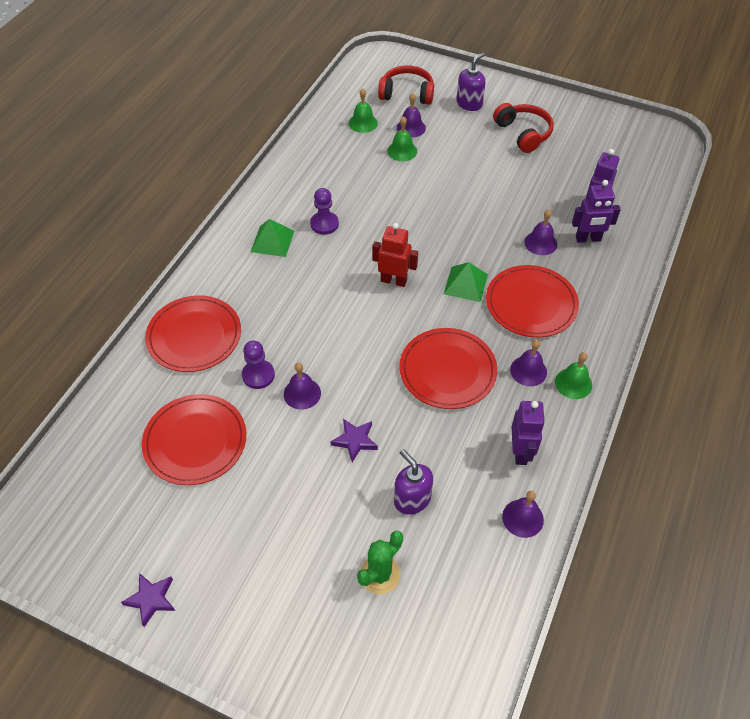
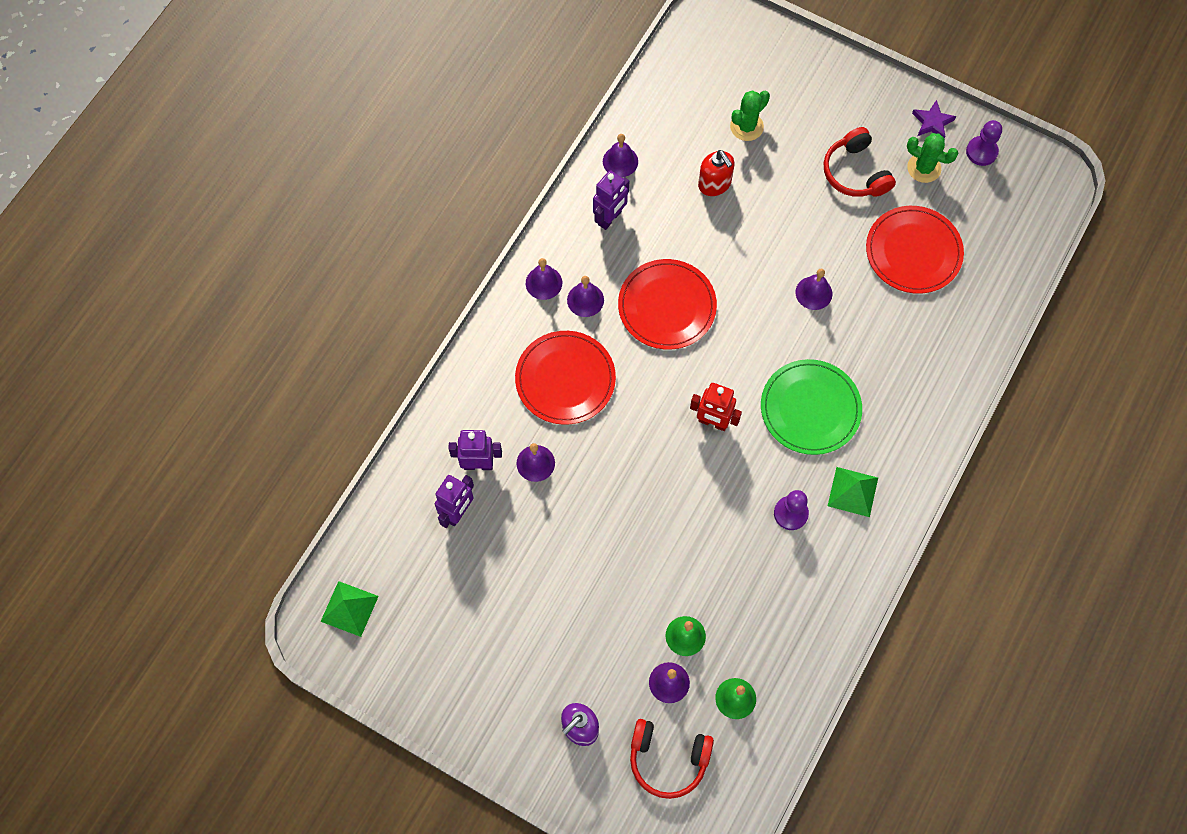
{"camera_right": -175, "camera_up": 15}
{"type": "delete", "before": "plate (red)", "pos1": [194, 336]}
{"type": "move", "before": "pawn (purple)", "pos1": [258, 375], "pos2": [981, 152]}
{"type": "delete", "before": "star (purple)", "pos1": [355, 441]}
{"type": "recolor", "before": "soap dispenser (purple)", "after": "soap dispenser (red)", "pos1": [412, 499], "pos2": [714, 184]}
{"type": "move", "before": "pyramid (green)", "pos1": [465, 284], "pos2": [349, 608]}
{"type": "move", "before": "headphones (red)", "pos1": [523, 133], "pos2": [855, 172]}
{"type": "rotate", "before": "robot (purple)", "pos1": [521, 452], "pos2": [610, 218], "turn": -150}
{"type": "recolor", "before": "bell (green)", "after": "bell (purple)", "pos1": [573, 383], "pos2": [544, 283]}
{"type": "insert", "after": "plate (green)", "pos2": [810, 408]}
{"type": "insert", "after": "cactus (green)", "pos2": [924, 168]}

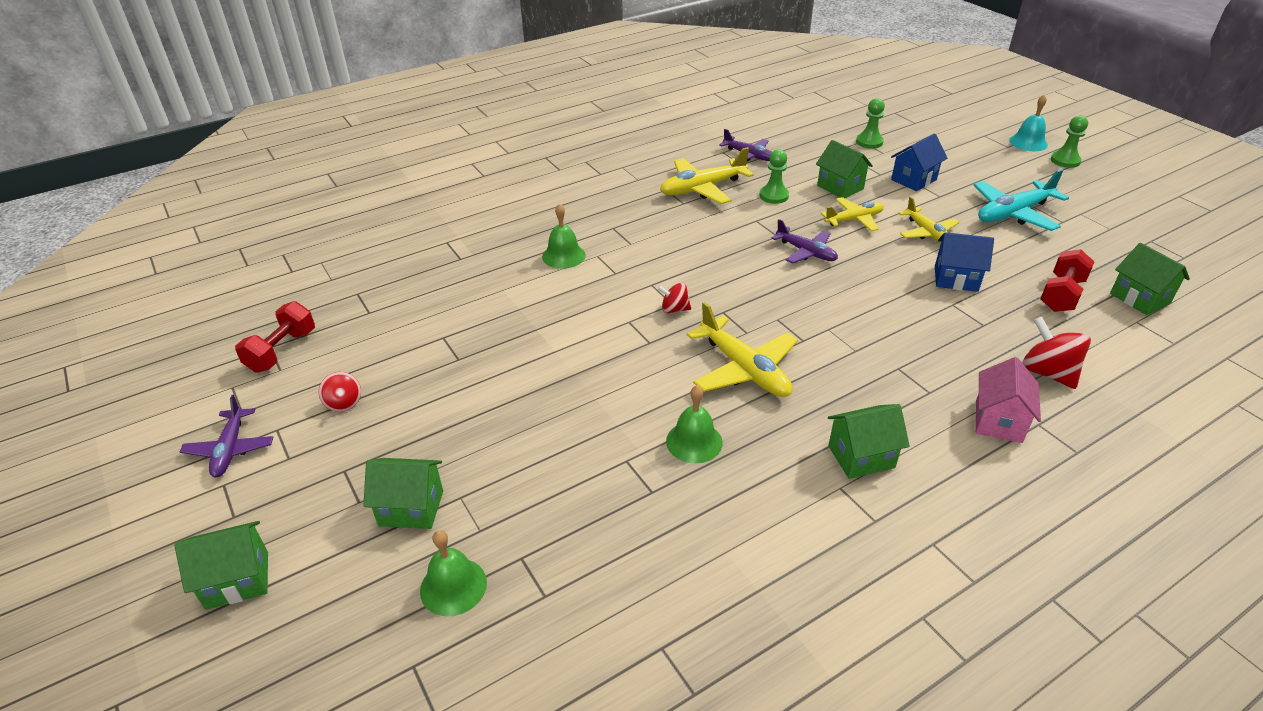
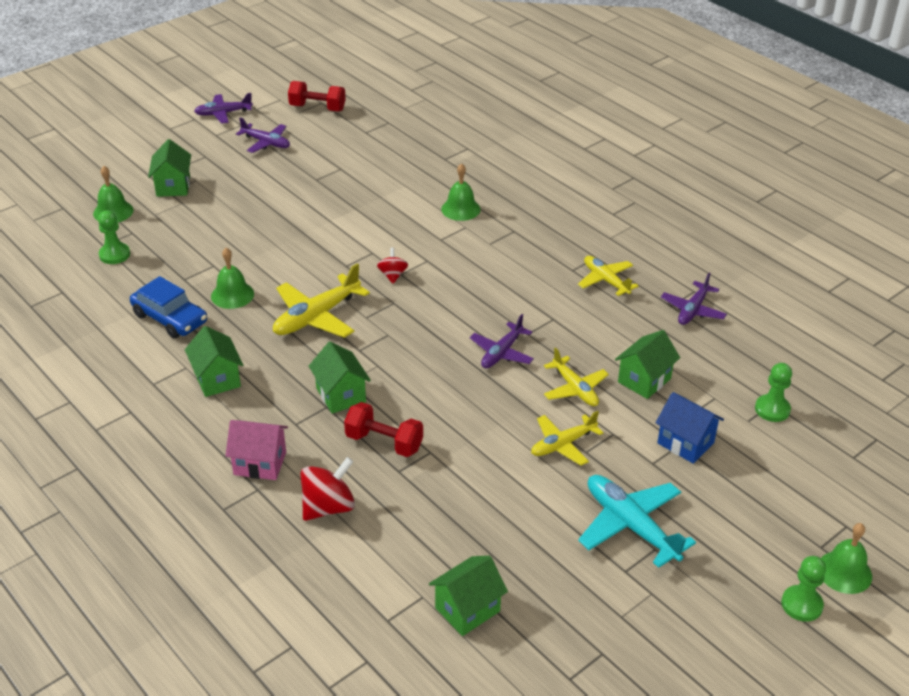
{"camera_right": 80, "camera_up": 0}
{"type": "move", "before": "house (green)", "pos1": [237, 580], "pos2": [341, 395]}
{"type": "replace", "before": "spinning top (red)", "after": "plane (purple)", "pos1": [344, 403], "pos2": [266, 143]}
{"type": "resize", "before": "plane (yellow)", "pos1": [702, 189], "pos2": [605, 280], "scale": 0.65}
{"type": "move", "before": "pawn (green)", "pos1": [774, 196], "pos2": [114, 255]}
{"type": "delete", "before": "house (blue)", "pos1": [956, 279]}
{"type": "recolor", "before": "bell (turquoise)", "after": "bell (green)", "pos1": [1028, 142], "pos2": [844, 572]}
{"type": "move", "before": "dumbbell (red)", "pos1": [1061, 295], "pos2": [384, 442]}
{"type": "insert", "after": "car (blue)", "pos2": [170, 318]}

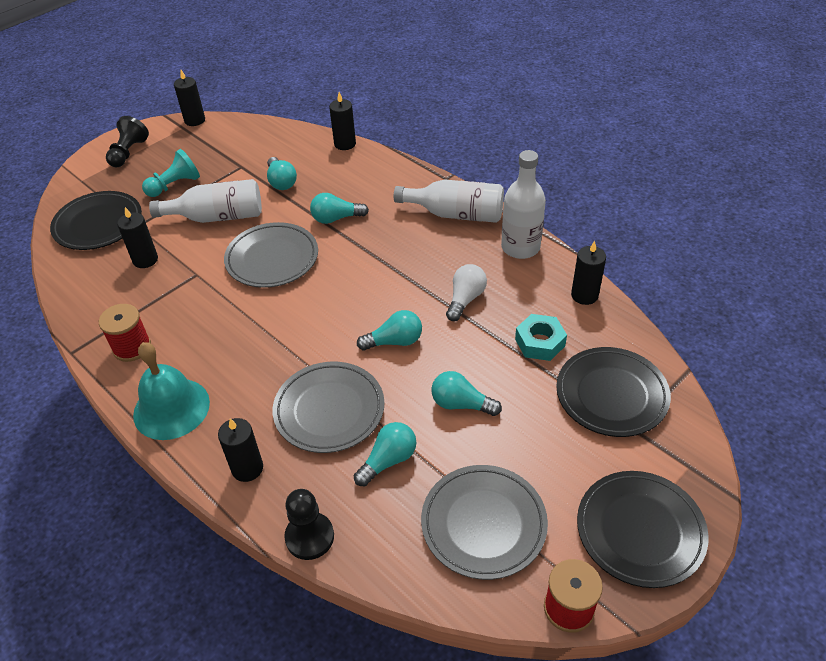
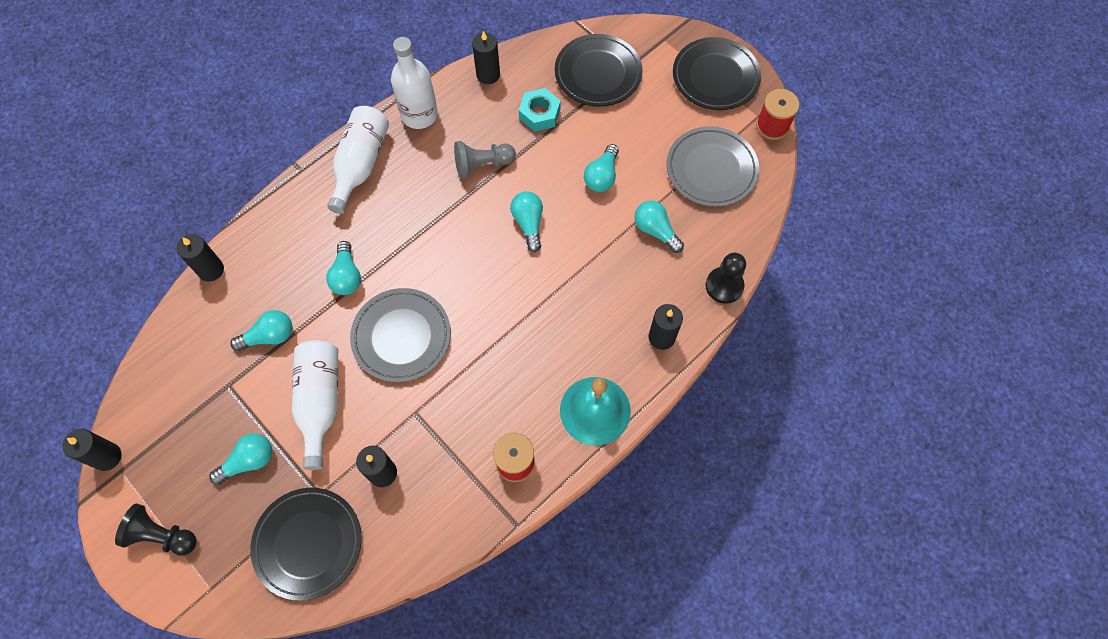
{"camera_right": -90, "camera_up": 20}
{"type": "replace", "before": "pawn (turquoise)", "after": "light bulb (turquoise)", "pos1": [174, 185], "pos2": [249, 461]}
{"type": "delete", "before": "plate (grey)", "pos1": [329, 410]}
{"type": "replace", "before": "light bulb (white)", "after": "pawn (grey)", "pos1": [465, 299], "pos2": [482, 165]}

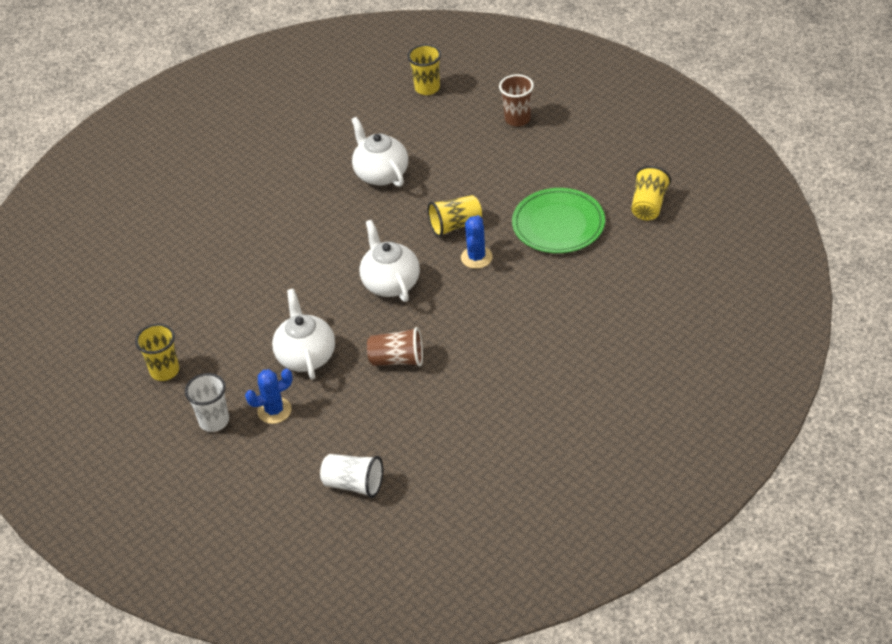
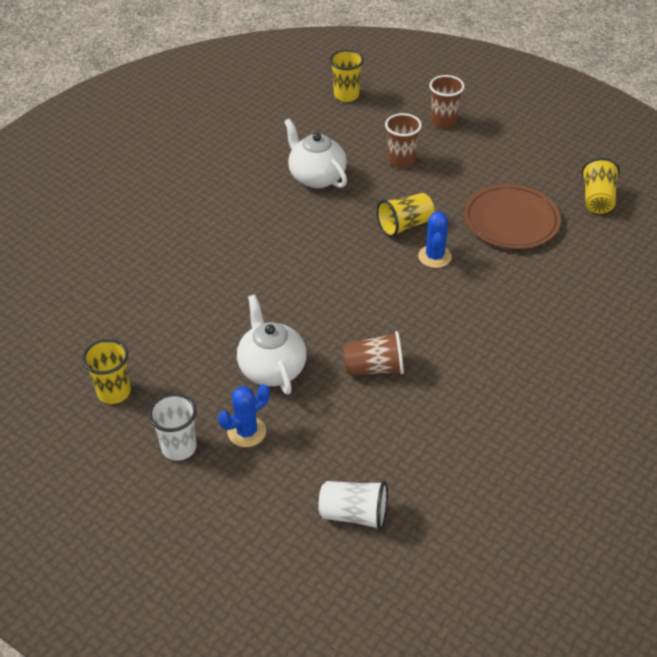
{"camera_right": -10, "camera_up": 0}
{"type": "delete", "before": "teapot (white)", "pos1": [390, 283]}
{"type": "recolor", "before": "plate (green)", "after": "plate (brown)", "pos1": [558, 224], "pos2": [511, 221]}
{"type": "insert", "after": "cup (brown)", "pos2": [401, 161]}

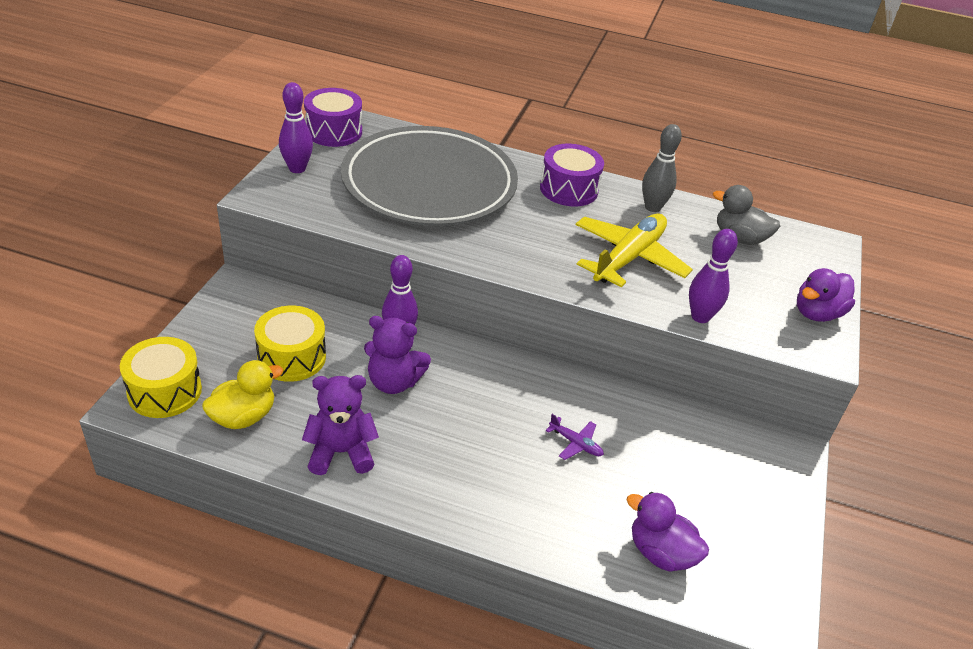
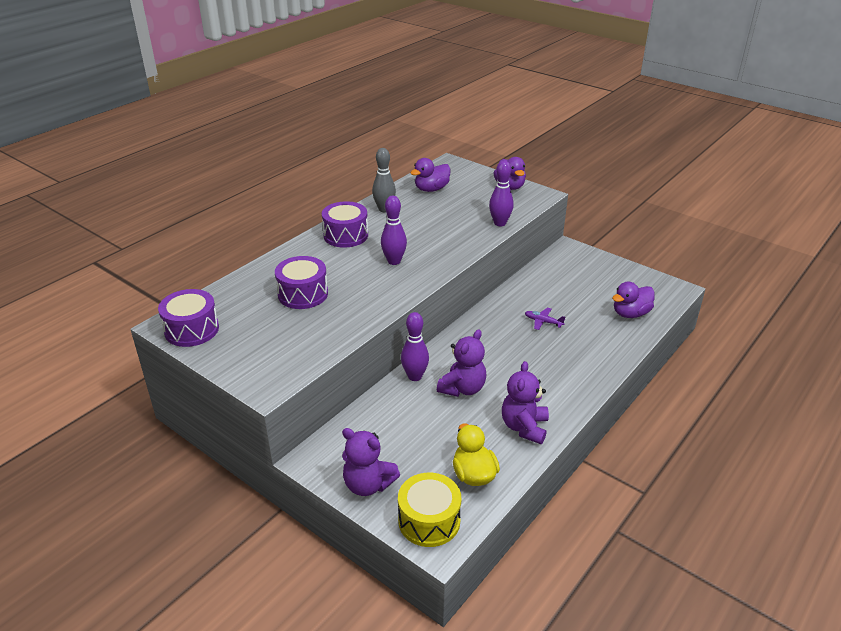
{"camera_right": -65, "camera_up": -5}
{"type": "delete", "before": "drum (yellow)", "pos1": [292, 357]}
{"type": "move", "before": "bowling pin (purple)", "pos1": [297, 169], "pos2": [394, 261]}
{"type": "replace", "before": "plate (grey)", "after": "drum (purple)", "pos1": [429, 183], "pos2": [303, 294]}
{"type": "rotate", "before": "plane (purple)", "pos1": [576, 443], "pos2": [543, 322], "turn": -120}
{"type": "delete", "before": "plane (yellow)", "pos1": [628, 258]}
{"type": "recolor", "before": "duck (grey)", "after": "duck (purple)", "pos1": [739, 238], "pos2": [431, 189]}
{"type": "insert", "after": "teddy bear (purple)", "pos2": [368, 484]}

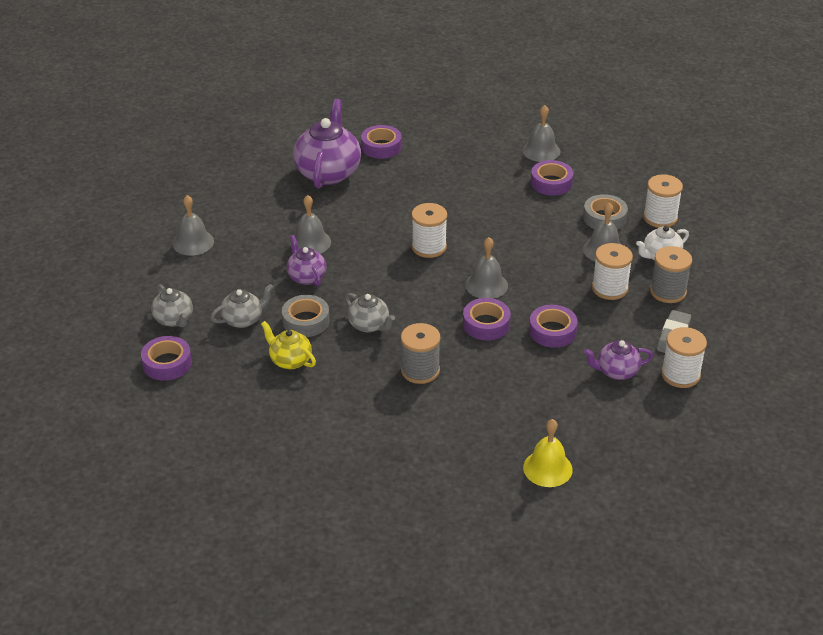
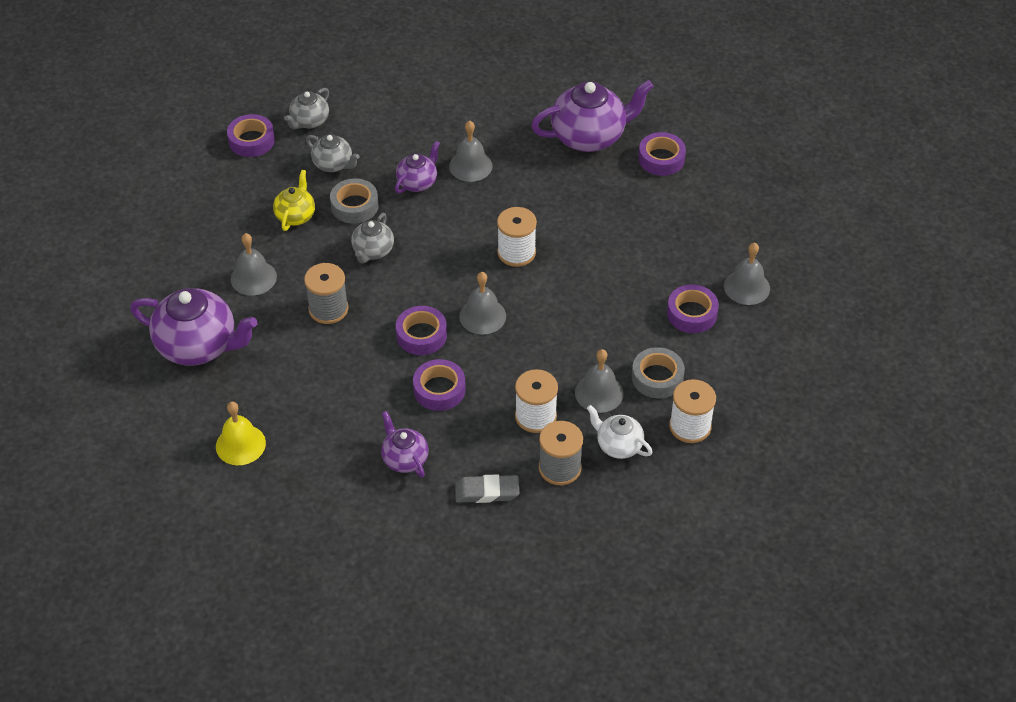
{"camera_right": 65, "camera_up": 10}
{"type": "move", "before": "bell (grey)", "pos1": [193, 242], "pos2": [253, 278]}
{"type": "delete", "before": "spool (white)", "pos1": [680, 375]}
{"type": "insert", "after": "teapot (purple)", "pos2": [199, 346]}

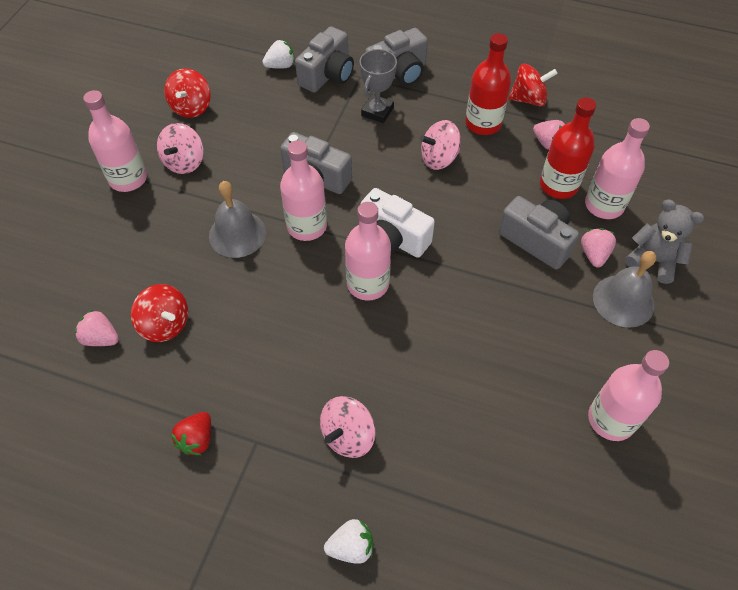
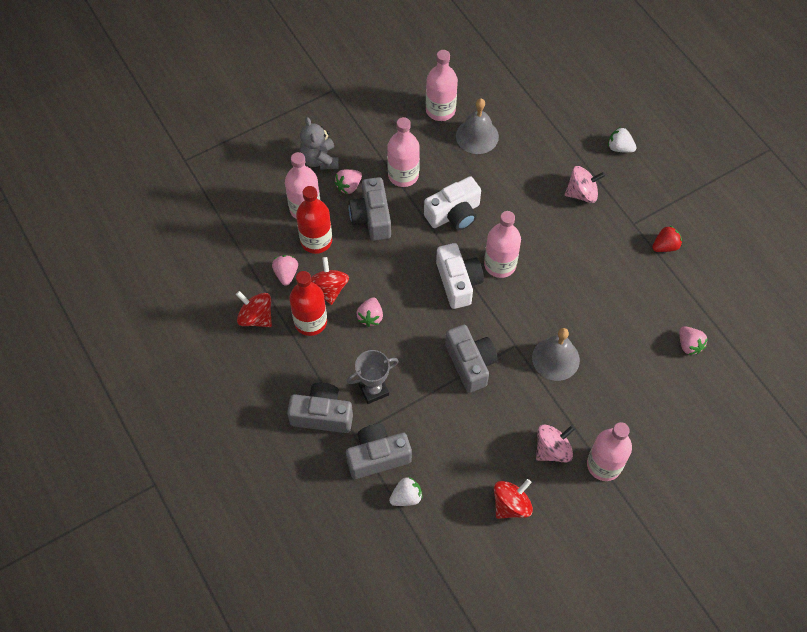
{"camera_right": -140, "camera_up": 5}
{"type": "move", "before": "spinning top (red)", "pos1": [165, 324], "pos2": [329, 289]}
{"type": "rotate", "before": "strawberry (white)", "pos1": [280, 66], "pos2": [406, 497], "turn": 135}
{"type": "move", "before": "bottle (pink)", "pos1": [307, 226], "pos2": [403, 175]}
{"type": "replace", "before": "spinning top (pink)", "after": "strawberry (pink)", "pos1": [439, 158], "pos2": [370, 317]}
{"type": "move", "before": "bell (grey)", "pos1": [623, 300], "pos2": [477, 136]}
{"type": "insert", "after": "camera (white)", "pos2": [454, 214]}

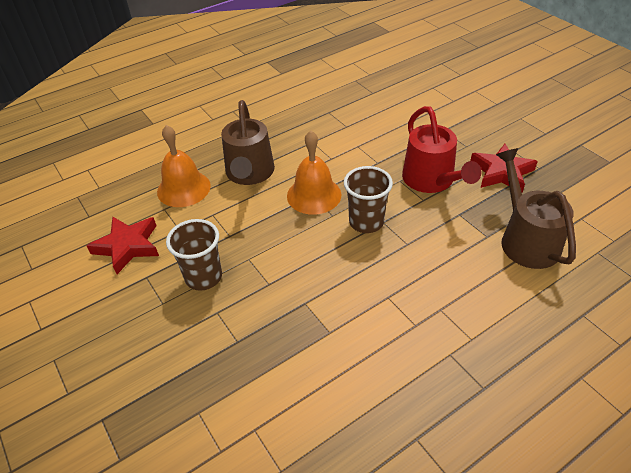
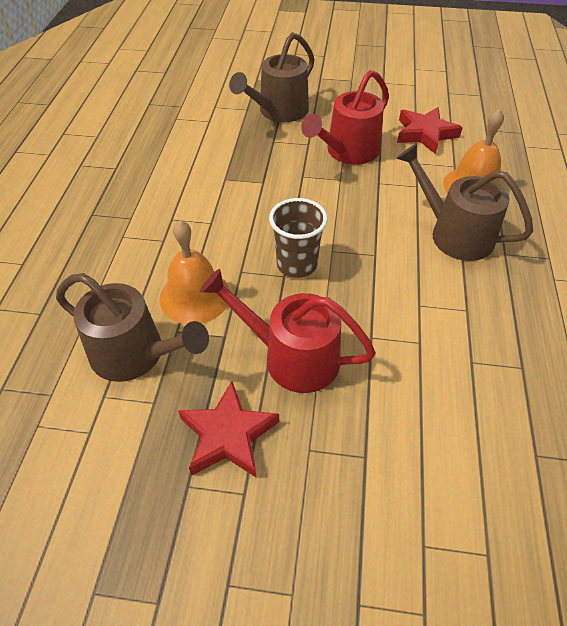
{"camera_right": 130, "camera_up": 5}
{"type": "replace", "before": "cup (brown)", "after": "watering can (red)", "pos1": [203, 277], "pos2": [348, 152]}
{"type": "move", "before": "bell (orange)", "pos1": [314, 195], "pos2": [195, 296]}
{"type": "insert", "after": "watering can (brown)", "pos2": [279, 112]}

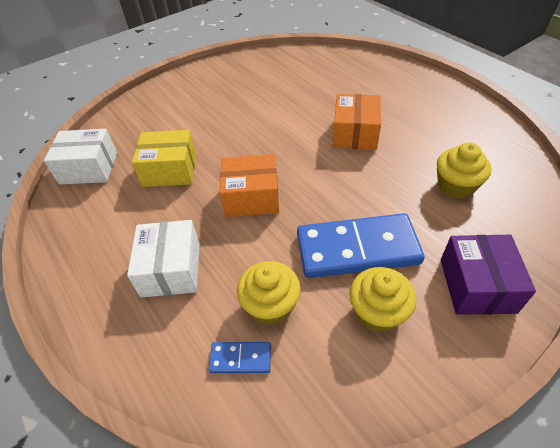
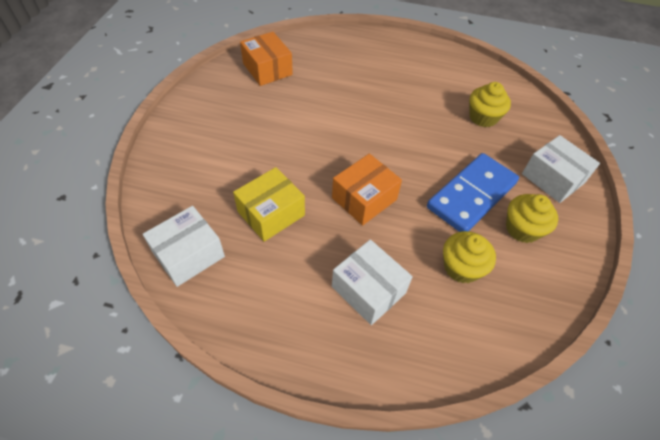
{"camera_right": -45, "camera_up": 5}
{"type": "delete", "before": "domino (blue)", "pos1": [240, 358]}
{"type": "move", "before": "box (orange)", "pos1": [355, 133], "pos2": [267, 69]}
{"type": "recolor", "before": "box (purple)", "after": "box (white)", "pos1": [477, 285], "pos2": [552, 178]}

